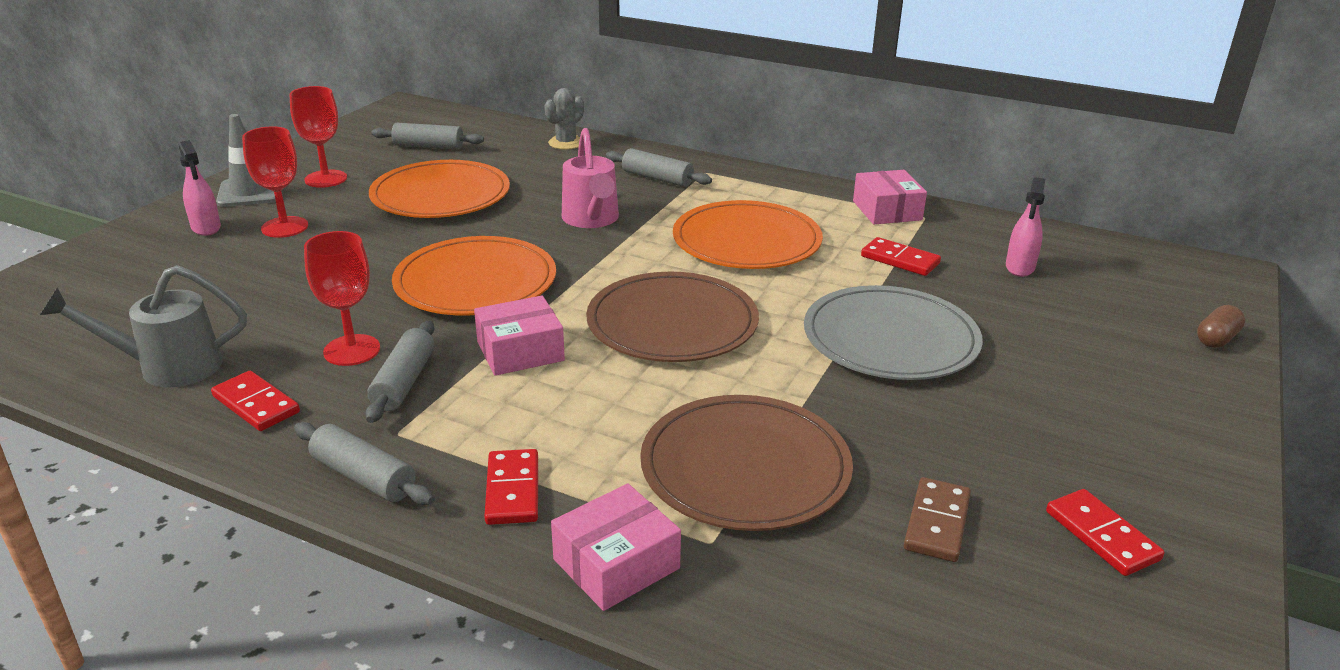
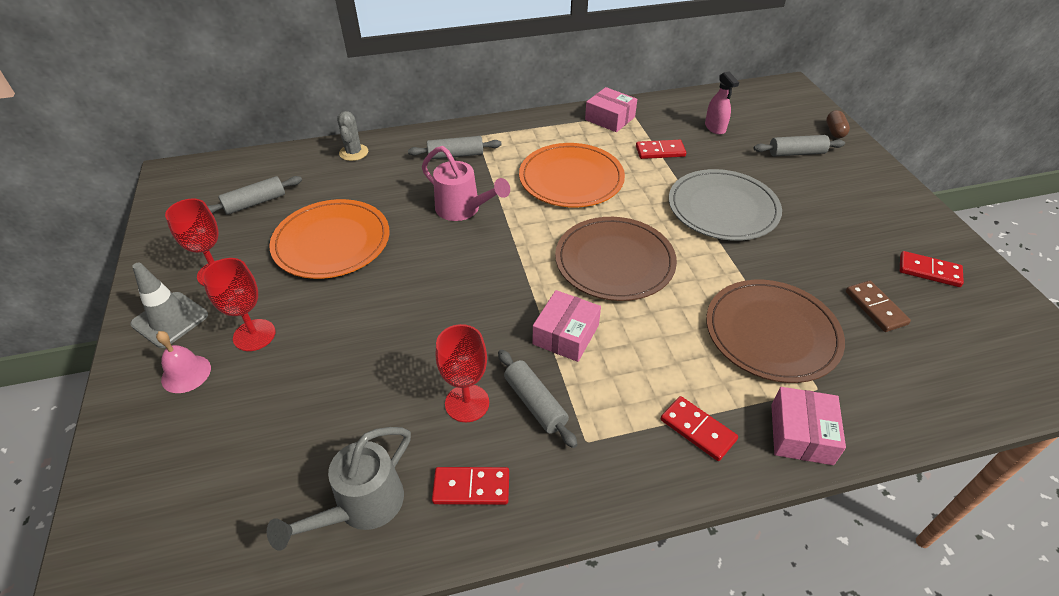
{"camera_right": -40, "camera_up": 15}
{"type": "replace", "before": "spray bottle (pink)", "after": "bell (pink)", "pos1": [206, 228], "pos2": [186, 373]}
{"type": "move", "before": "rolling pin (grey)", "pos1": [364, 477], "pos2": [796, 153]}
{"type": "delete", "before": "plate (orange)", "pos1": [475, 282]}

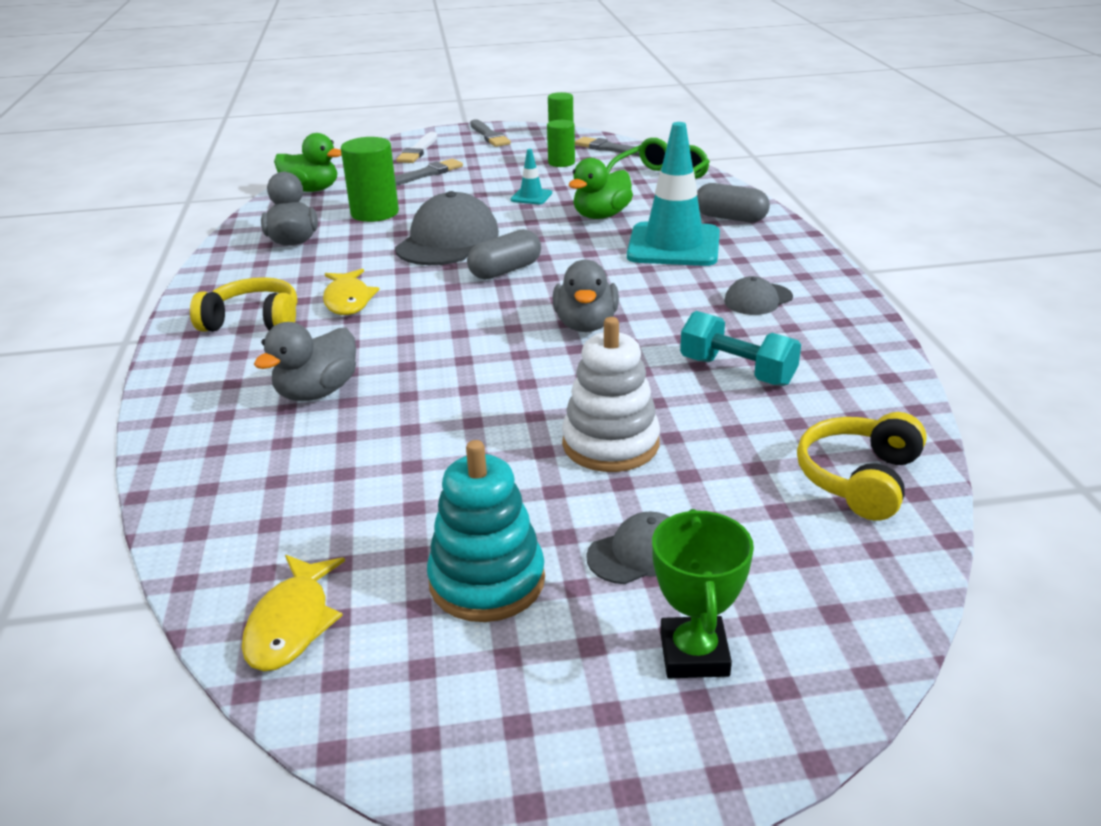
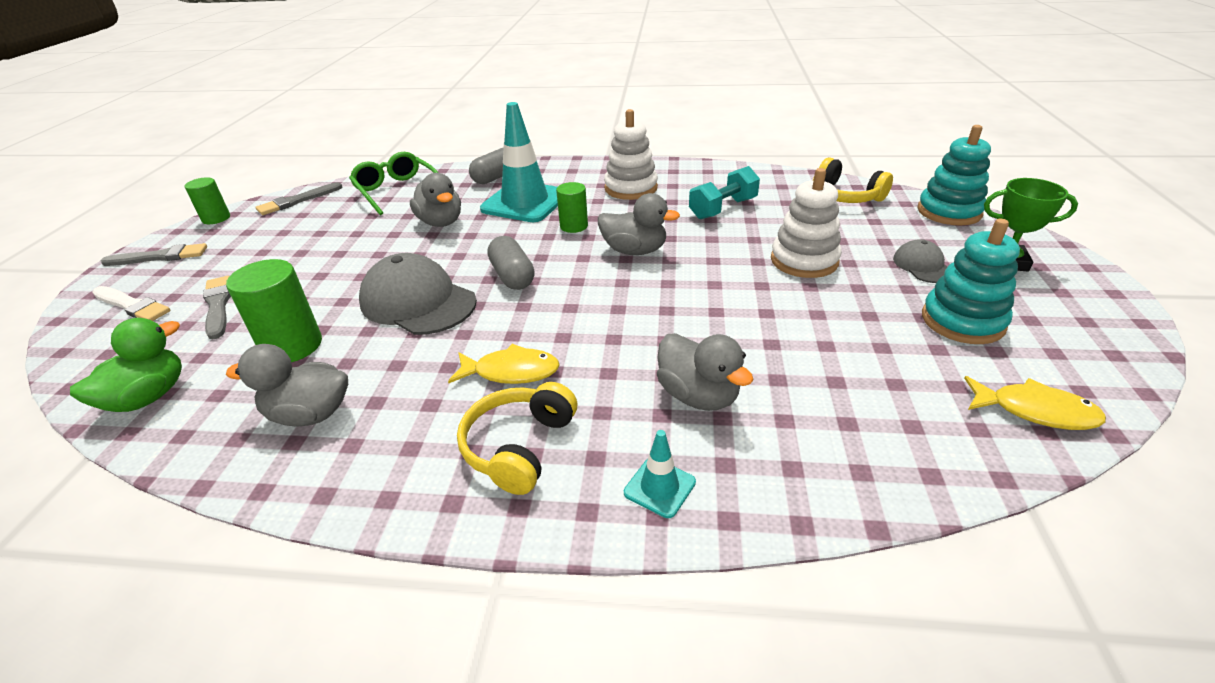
{"camera_right": -75, "camera_up": 5}
{"type": "move", "before": "traffic cone (turquoise)", "pos1": [531, 196], "pos2": [659, 487]}
{"type": "move", "before": "cylinder (green)", "pos1": [561, 162], "pos2": [574, 226]}
{"type": "recolor", "before": "duck (green)", "after": "duck (grey)", "pos1": [601, 216], "pos2": [441, 222]}
{"type": "replace", "before": "cap (grey)", "after": "stacking toy (white)", "pos1": [758, 299], "pos2": [631, 188]}
{"type": "insert", "after": "stacking toy (turquoise)", "pos2": [949, 212]}

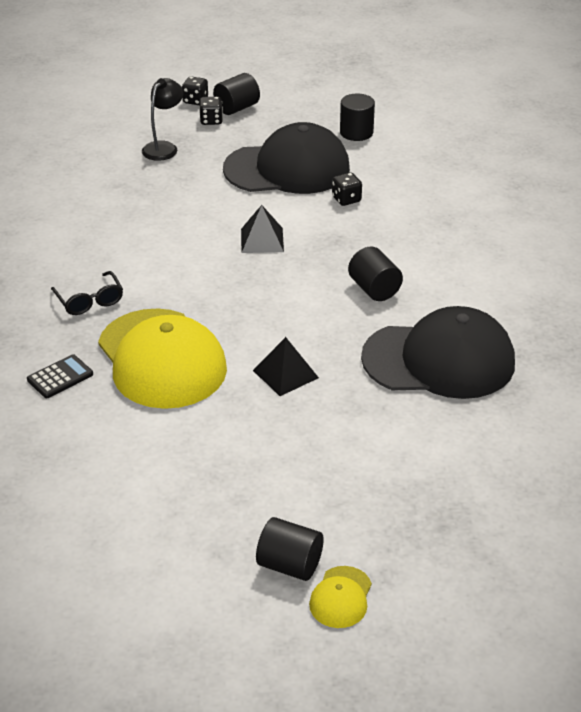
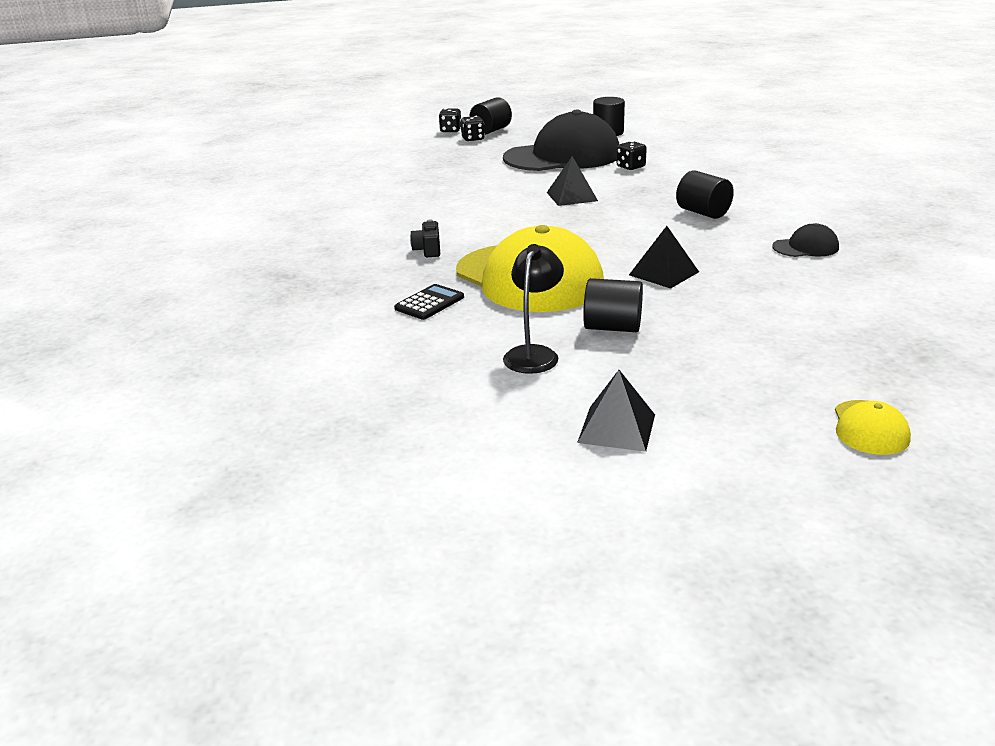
{"camera_right": -10, "camera_up": -10}
{"type": "replace", "before": "glasses (black)", "after": "camera (black)", "pos1": [89, 301], "pos2": [428, 250]}
{"type": "move", "before": "lamp (black)", "pos1": [164, 147], "pos2": [534, 354]}
{"type": "move", "before": "cylinder (black)", "pos1": [289, 565], "pos2": [612, 327]}
{"type": "resize", "before": "cap (black)", "pos1": [439, 360], "pos2": [805, 247], "scale": 0.42}
{"type": "insert", "after": "pyramid (black)", "pos2": [617, 428]}

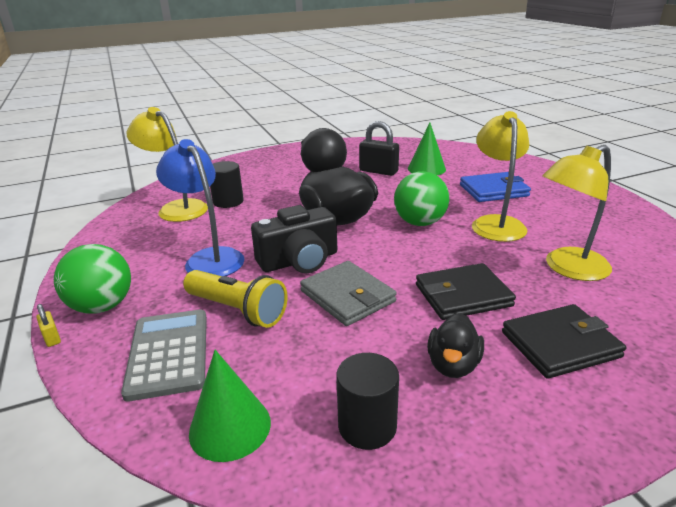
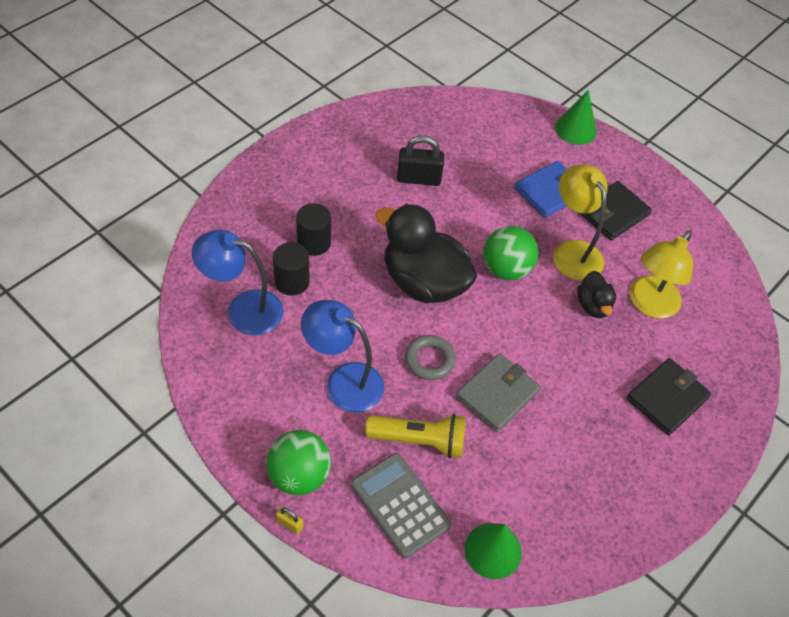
{"camera_right": -30, "camera_up": 25}
{"type": "recolor", "before": "lamp (yellow)", "after": "lamp (blue)", "pos1": [176, 208], "pos2": [243, 310]}
{"type": "replace", "before": "camera (black)", "after": "ring (grey)", "pos1": [299, 261], "pos2": [429, 360]}
{"type": "rotate", "before": "wallet (grey)", "pos1": [347, 296], "pos2": [497, 394], "turn": -75}
{"type": "move", "before": "cylinder (black)", "pos1": [367, 426], "pos2": [314, 242]}
{"type": "move", "before": "cone (green)", "pos1": [426, 169], "pos2": [575, 129]}
{"type": "move", "before": "wallet (black)", "pos1": [463, 295], "pos2": [613, 213]}
{"type": "move", "before": "duck (black)", "pos1": [453, 365], "pos2": [593, 305]}

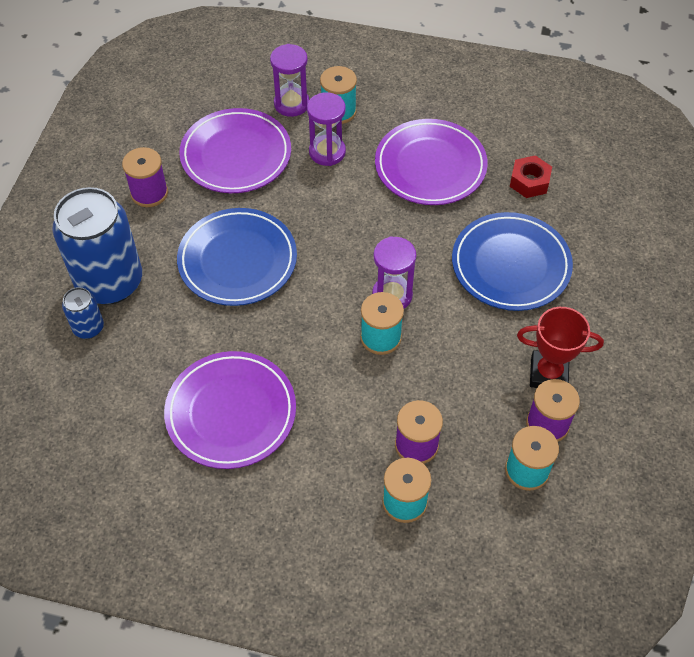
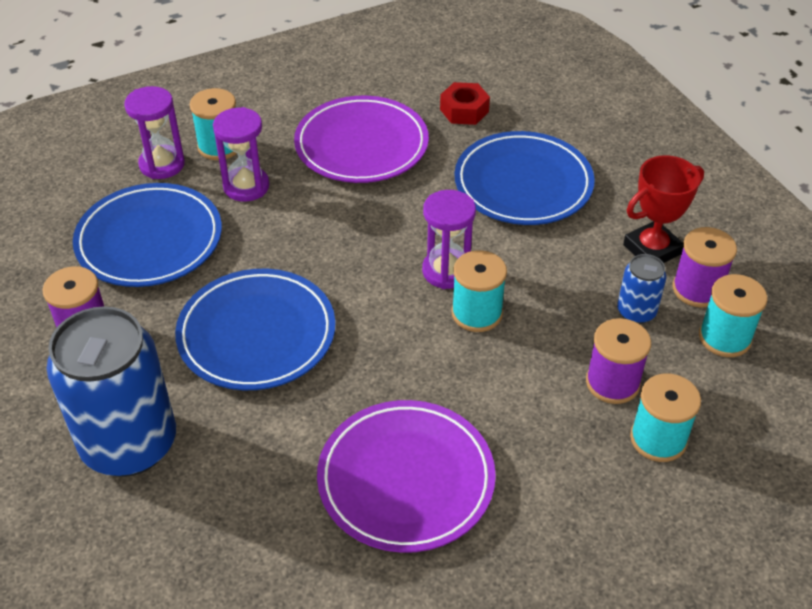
{"camera_right": -40, "camera_up": -10}
{"type": "move", "before": "can (blue)", "pos1": [88, 328], "pos2": [636, 312]}
{"type": "recolor", "before": "plate (purple)", "after": "plate (blue)", "pos1": [236, 155], "pos2": [149, 240]}

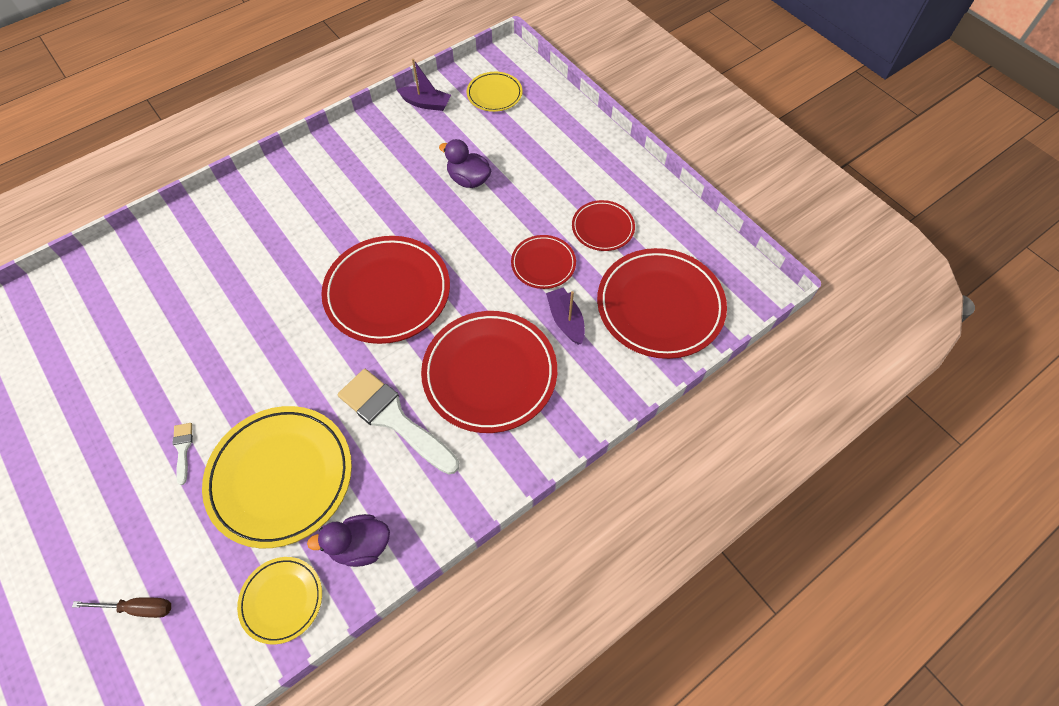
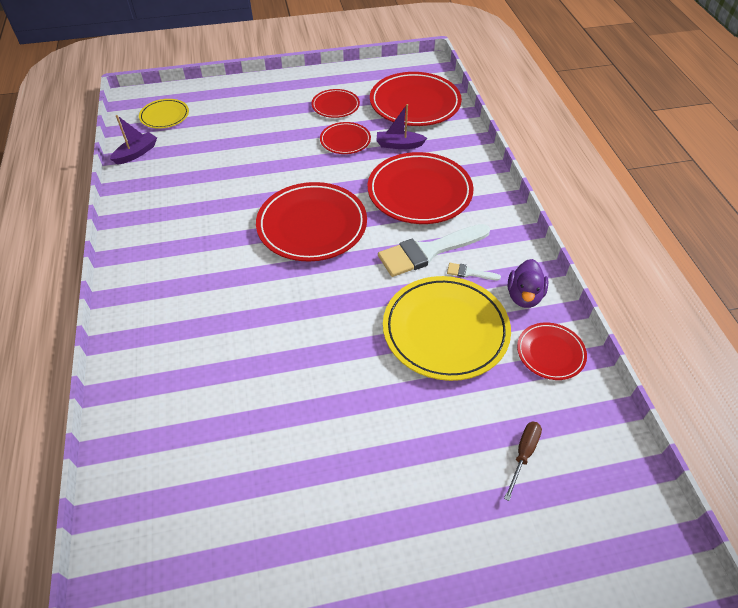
{"camera_right": -65, "camera_up": -10}
{"type": "move", "before": "brush (white)", "pos1": [183, 449], "pos2": [469, 273]}
{"type": "recolor", "before": "plate (yellow)", "after": "plate (red)", "pos1": [282, 600], "pos2": [550, 353]}
{"type": "delete", "before": "duck (purple)", "pos1": [468, 179]}

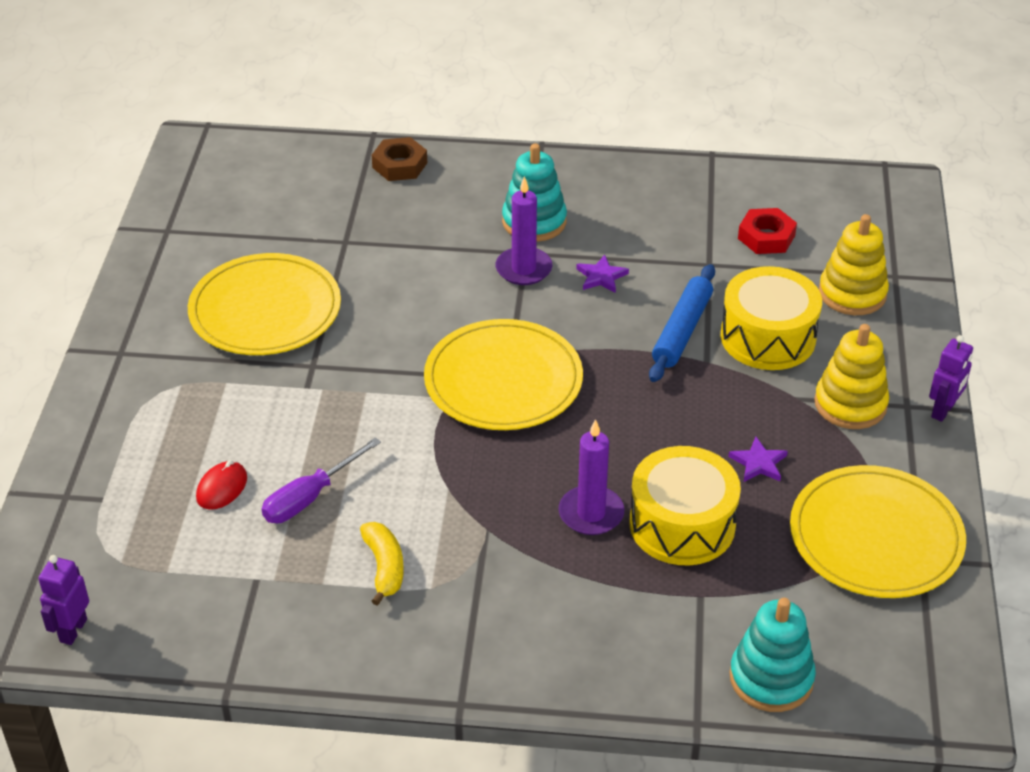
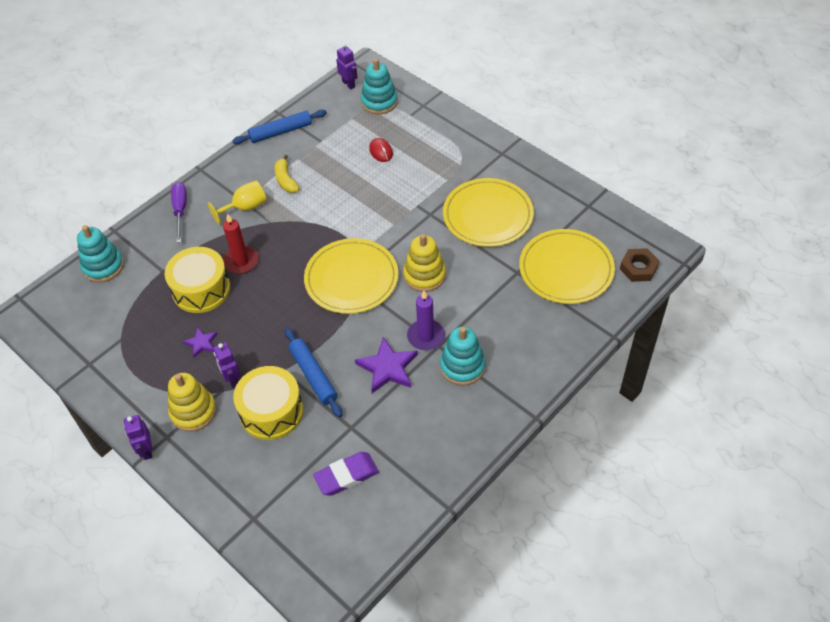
{"camera_right": 130, "camera_up": 10}
{"type": "move", "before": "screwdriver (purple)", "pos1": [310, 497], "pos2": [180, 211]}
{"type": "rotate", "before": "banana (yellow)", "pos1": [384, 567], "pos2": [286, 180], "turn": 45}
{"type": "move", "before": "nut (brown)", "pos1": [400, 165], "pos2": [638, 268]}
{"type": "recolor", "before": "candle (purple)", "after": "candle (red)", "pos1": [591, 513], "pos2": [241, 261]}
{"type": "resize", "before": "star (purple)", "pos1": [601, 277], "pos2": [388, 367], "scale": 1.78}
{"type": "replace", "before": "nut (red)", "after": "eraser (purple)", "pos1": [766, 237], "pos2": [346, 476]}
{"type": "move", "before": "plate (yellow)", "pos1": [875, 537], "pos2": [566, 269]}
{"type": "move", "before": "stacking toy (yellow)", "pos1": [852, 293], "pos2": [424, 275]}
{"type": "insert", "after": "goblet (yellow)", "pos2": [245, 208]}
{"type": "insert", "after": "robot (purple)", "pos2": [232, 379]}
{"type": "insert", "after": "rolling pin (blue)", "pos2": [280, 132]}
{"type": "insert", "after": "stacking toy (turquoise)", "pos2": [379, 102]}

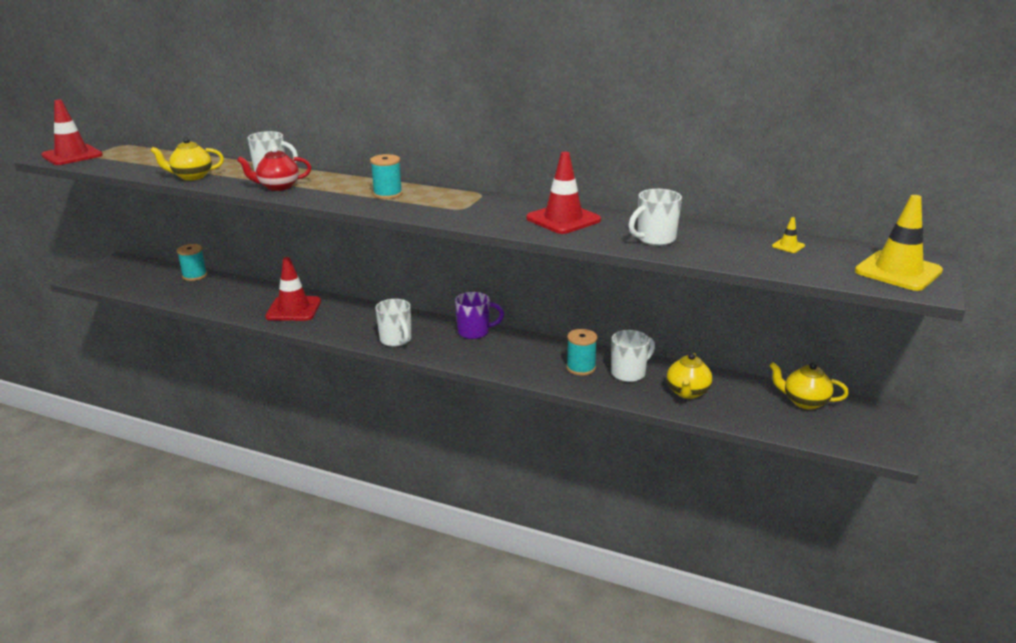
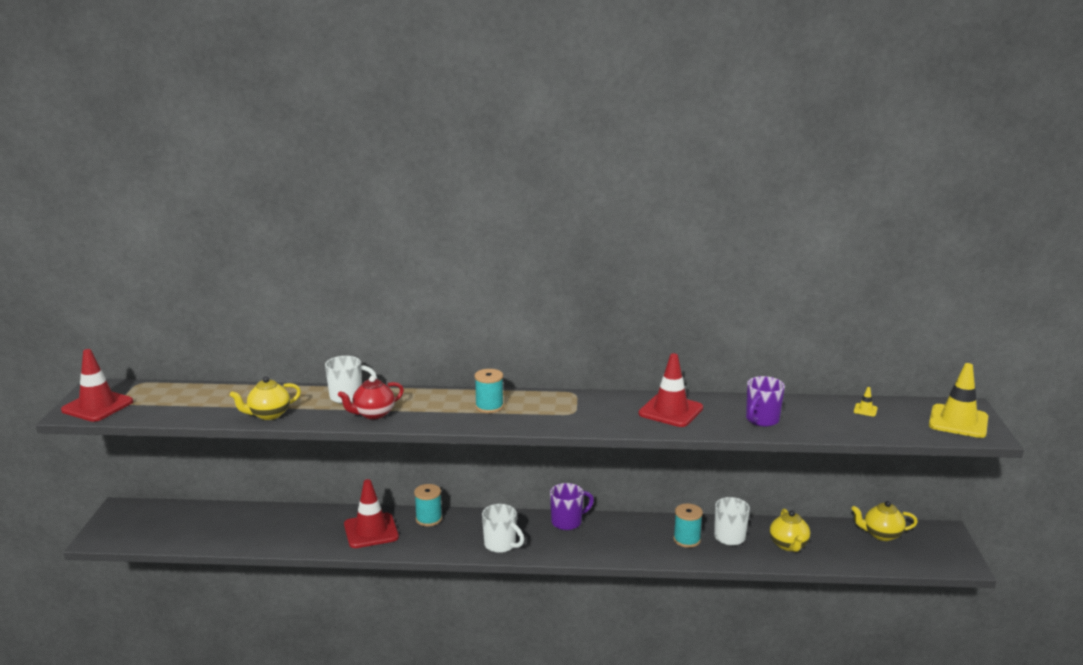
{"camera_right": -20, "camera_up": -5}
{"type": "move", "before": "spool (turquoise)", "pos1": [194, 276], "pos2": [429, 519]}
{"type": "recolor", "before": "mug (white)", "after": "mug (purple)", "pos1": [655, 239], "pos2": [761, 420]}

